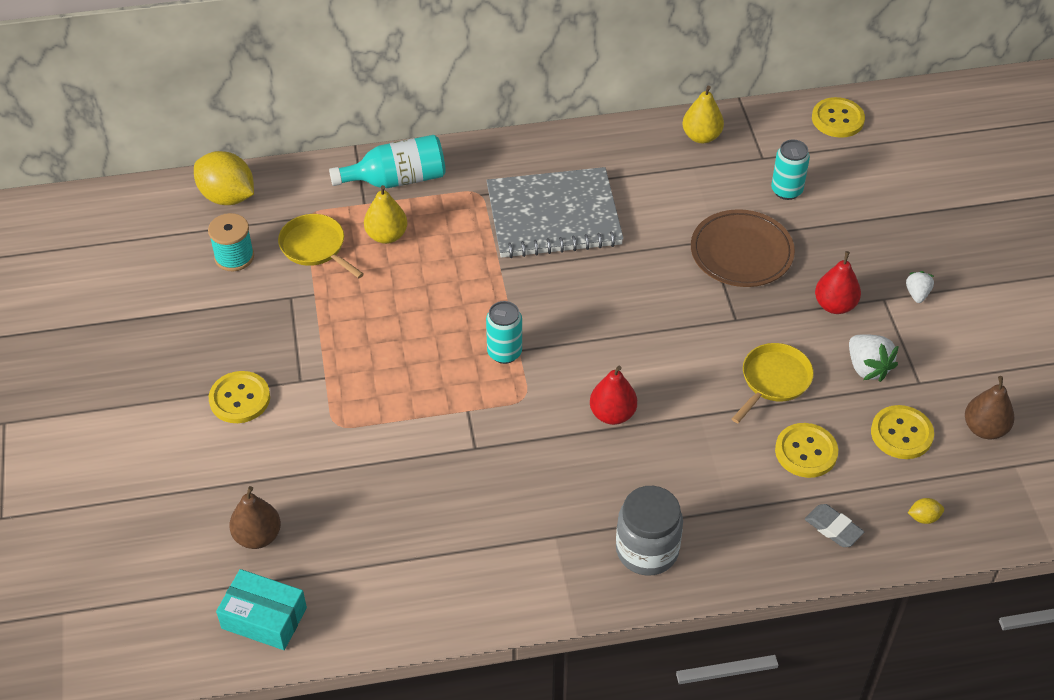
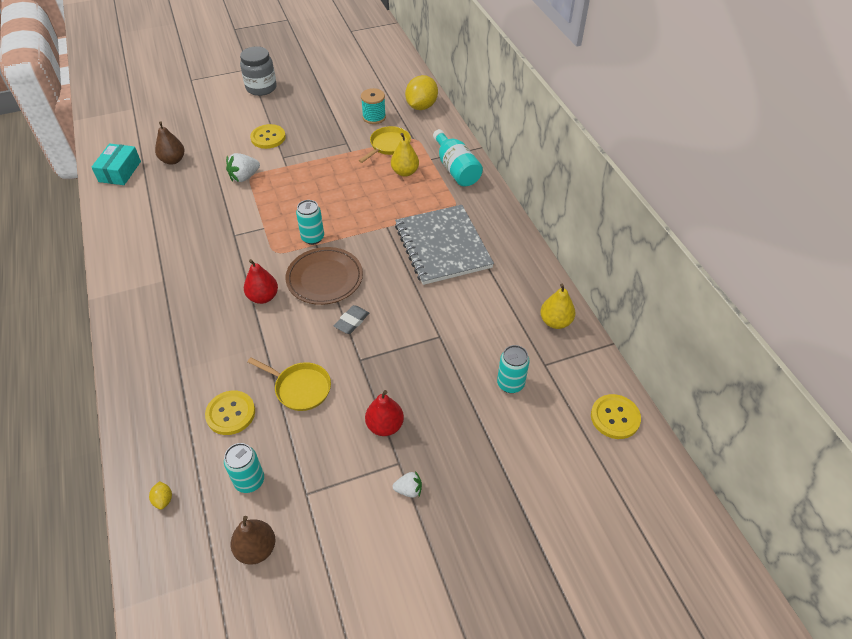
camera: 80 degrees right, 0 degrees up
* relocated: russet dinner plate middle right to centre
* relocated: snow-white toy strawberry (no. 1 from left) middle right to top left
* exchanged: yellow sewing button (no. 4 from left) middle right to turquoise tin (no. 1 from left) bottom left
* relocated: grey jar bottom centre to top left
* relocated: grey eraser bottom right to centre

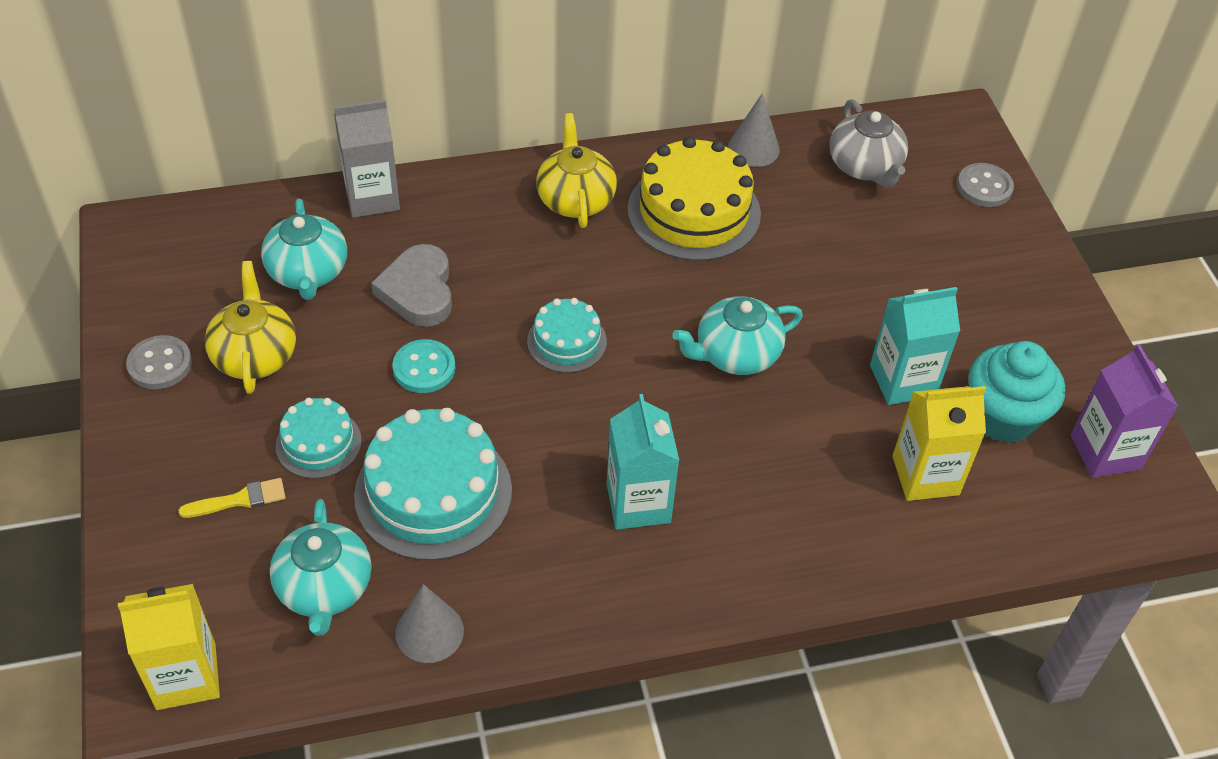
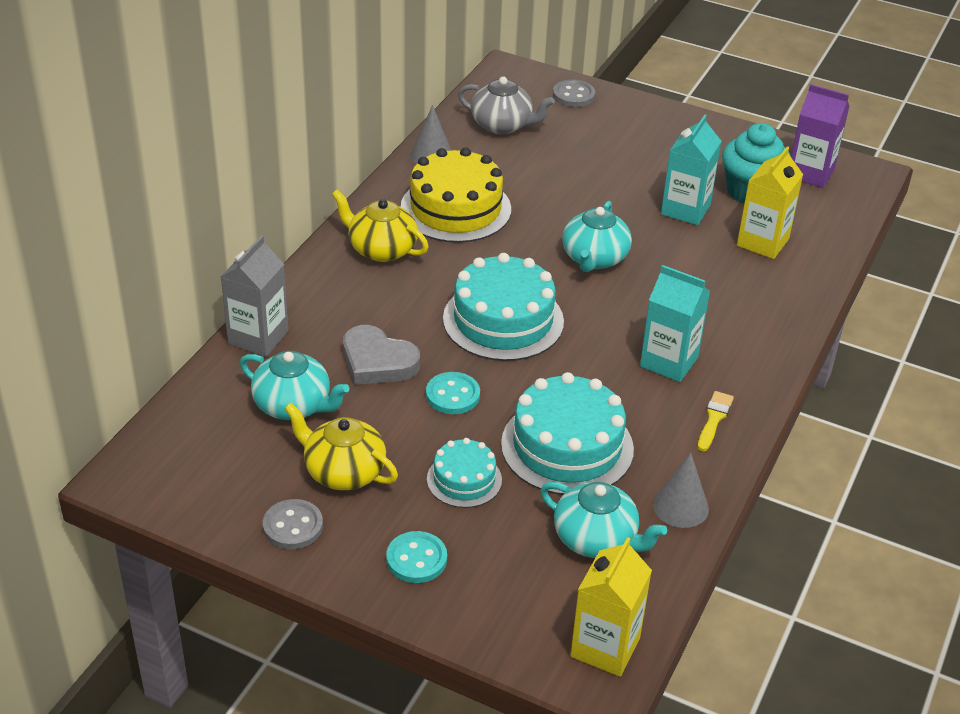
camera: 50 degrees left, 10 degrees down
* size: turquoise layer cake (no. 3 from left in the first image) centre = centre x1.81
* relocated: yellow paintbrush middle left to middle right
* appeared: turquoise sewing button (no. 1 from left) bottom centre

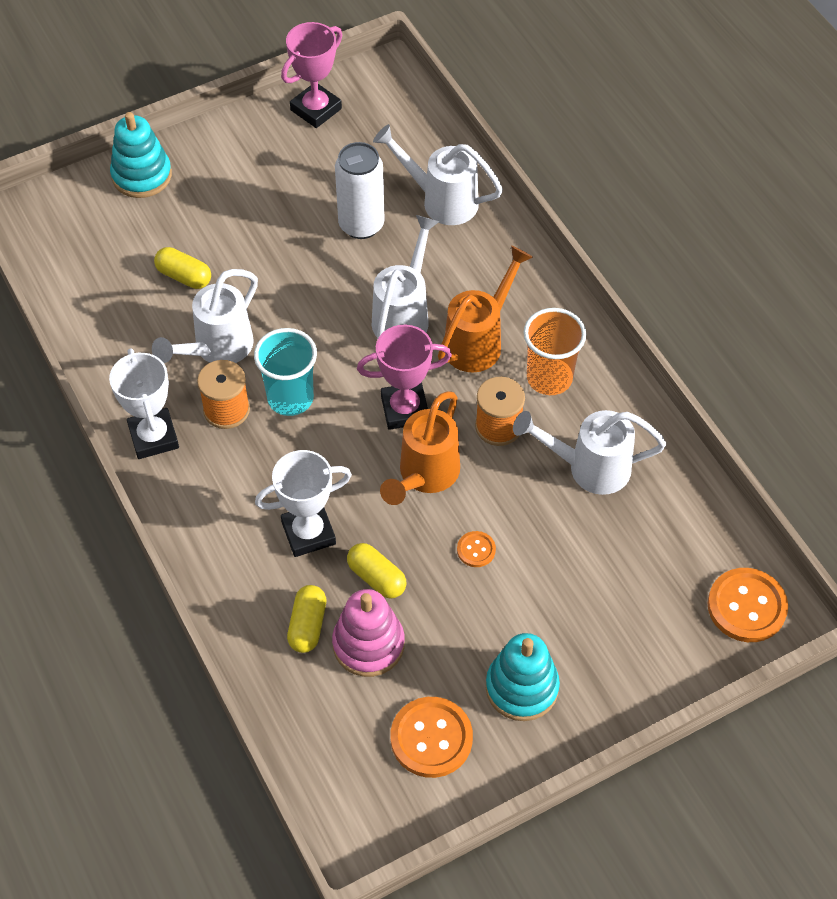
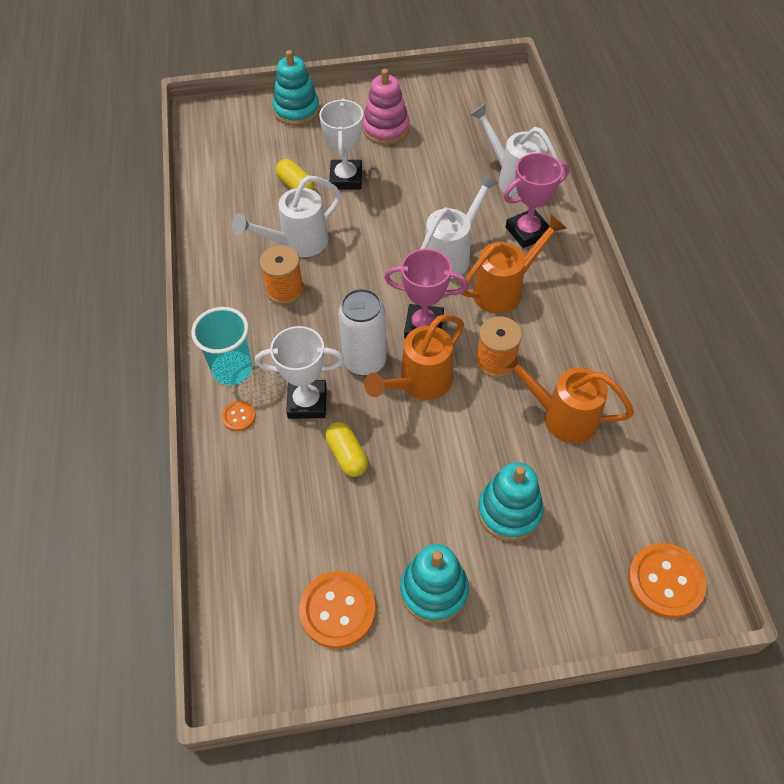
camera: 20 degrees right, 0 degrees up
* relocated: pink award cup (no. 1 from left in the first image) top centre to pink award cup (no. 2 from left) top right
* relocated: snow-white tin top centre to centre
* missing: bright orange tumbler centre
* relocated: turquoise tumbler centre to middle left
* relocated: snow-white award cup (no. 1 from left in the first image) middle left to snow-white award cup (no. 2 from left) top centre
* colour: snow-white watering can (no. 4 from left) middle right to bright orange watering can (no. 3 from left) middle right
* relocated: bright orange sewing button (no. 2 from left in the first image) centre to bright orange sewing button (no. 1 from left) middle left
* missing: yellow capsule (no. 2 from left) bottom centre
* relocated: pink stacking rings bottom centre to top centre
* appeared: turquoise stacking rings (no. 3 from left) centre

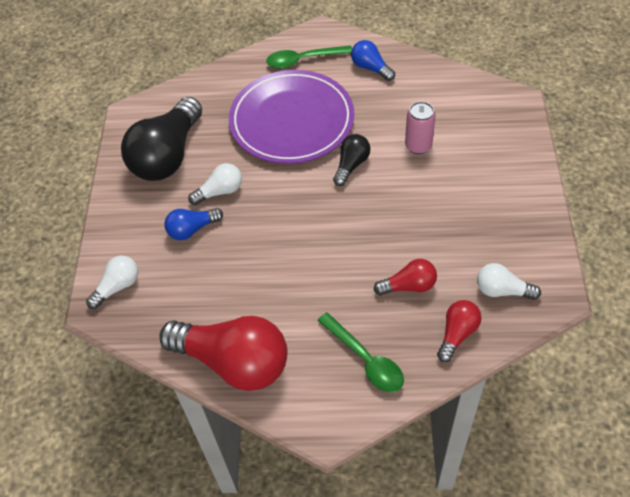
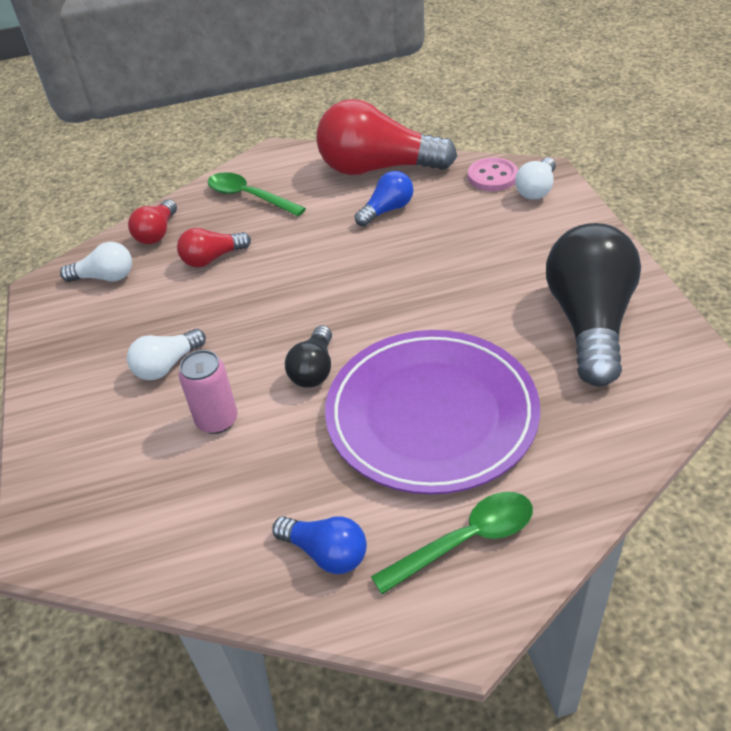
camera: 165 degrees right, 10 degrees down
* relocated: snow-white lightbulb (no. 2 from left) centre to middle left
* relocated: royal blue lightbulb (no. 1 from left in the first image) middle left to royal blue lightbulb (no. 2 from left) top centre
* appeared: pink sewing button top right

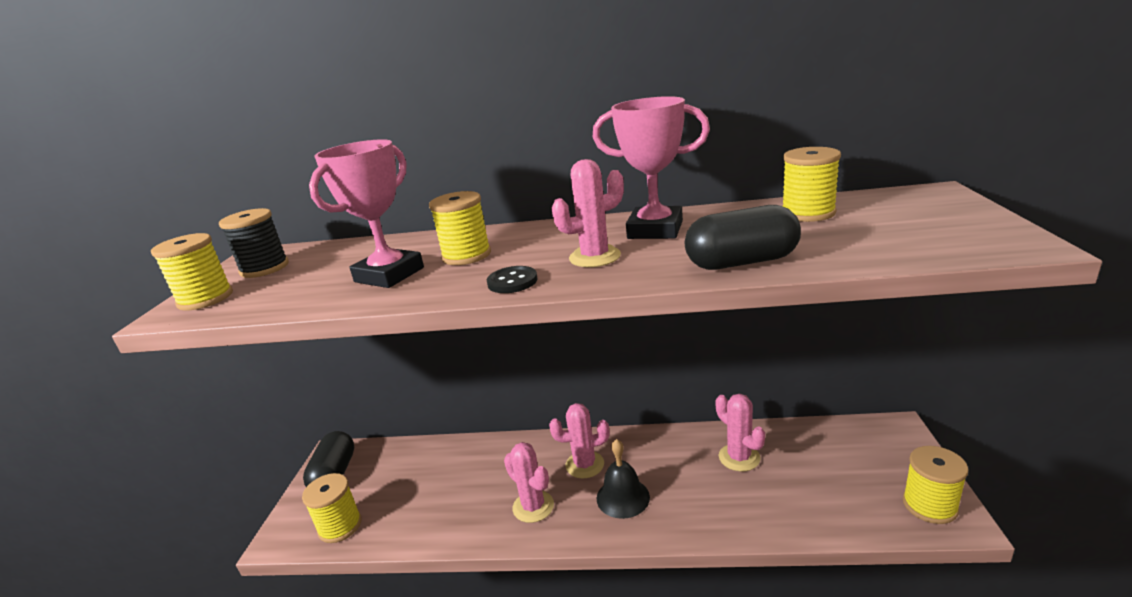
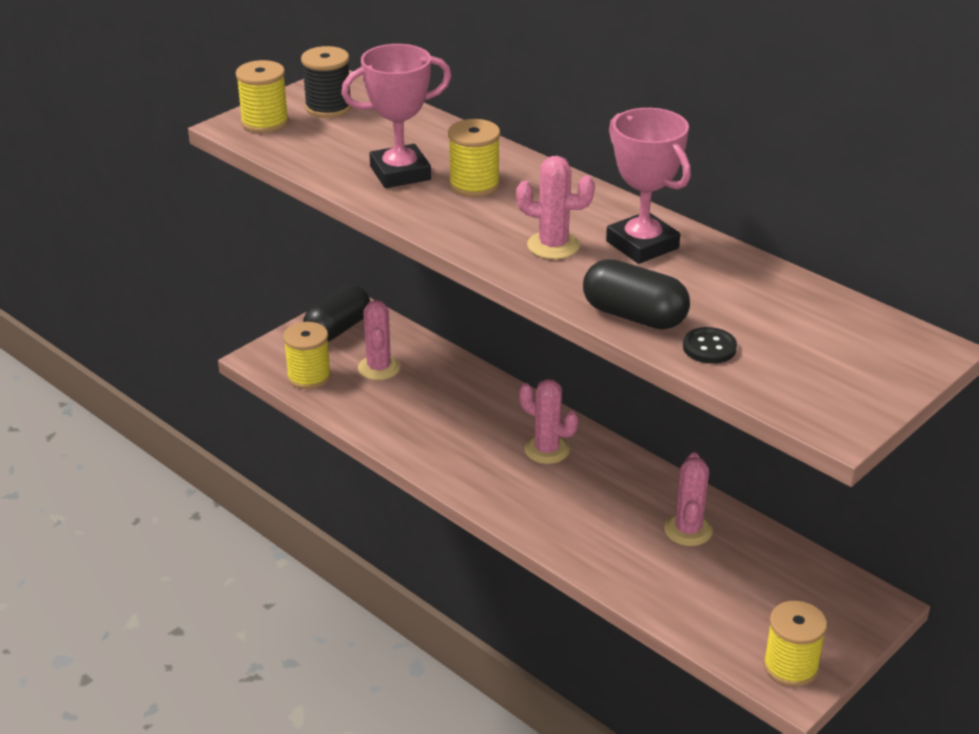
camera: 35 degrees right, 10 degrees up
* missing: yellow bobbin (no. 4 from left) top right
* relocated: jet-black sewing button centre to middle right
* missing: jet-black hand bell bottom centre
* relocated: pink cactus (no. 1 from left) bottom centre to centre

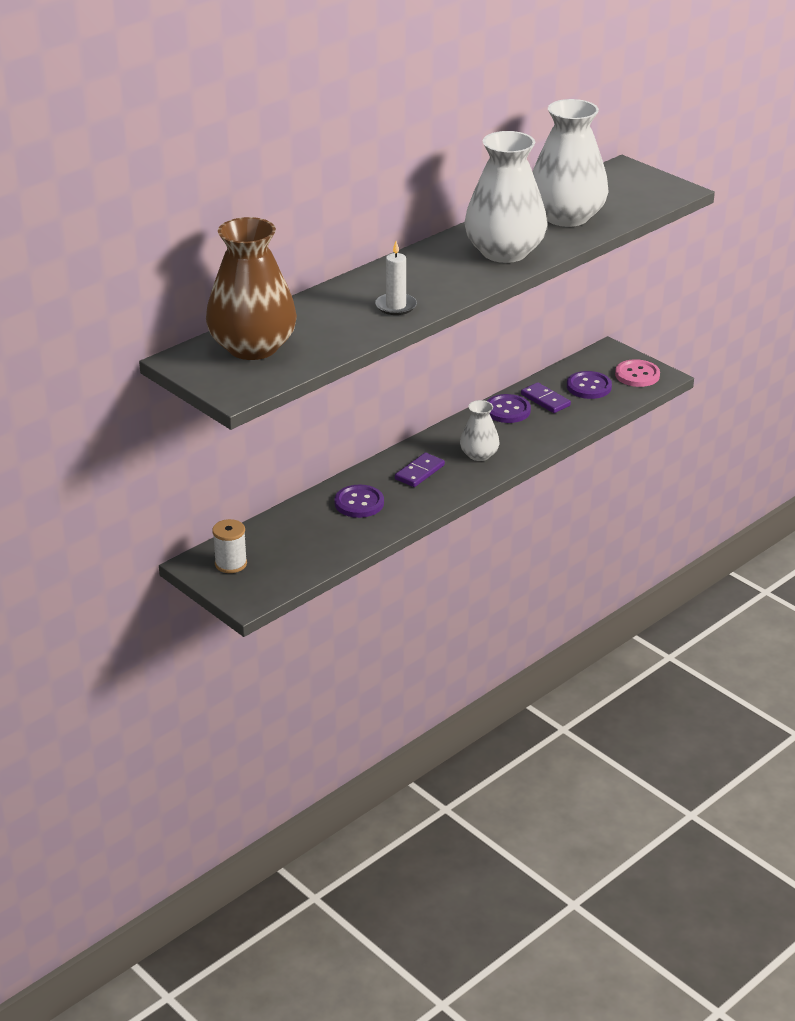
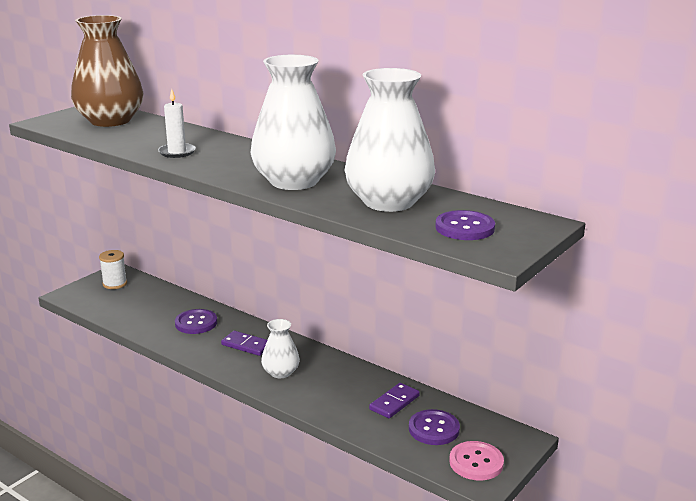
camera: 80 degrees right, 10 degrees down
* relocated: violet sewing button (no. 2 from left in the first image) centre to violet sewing button (no. 3 from left) middle right

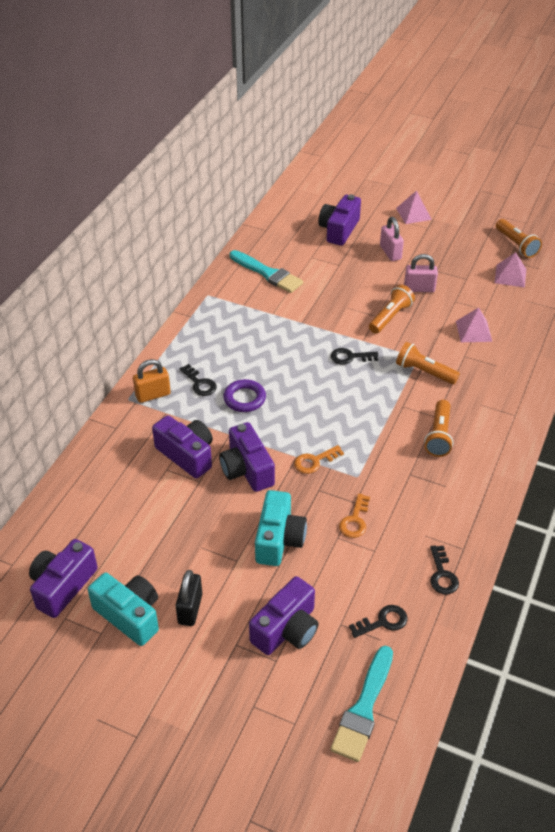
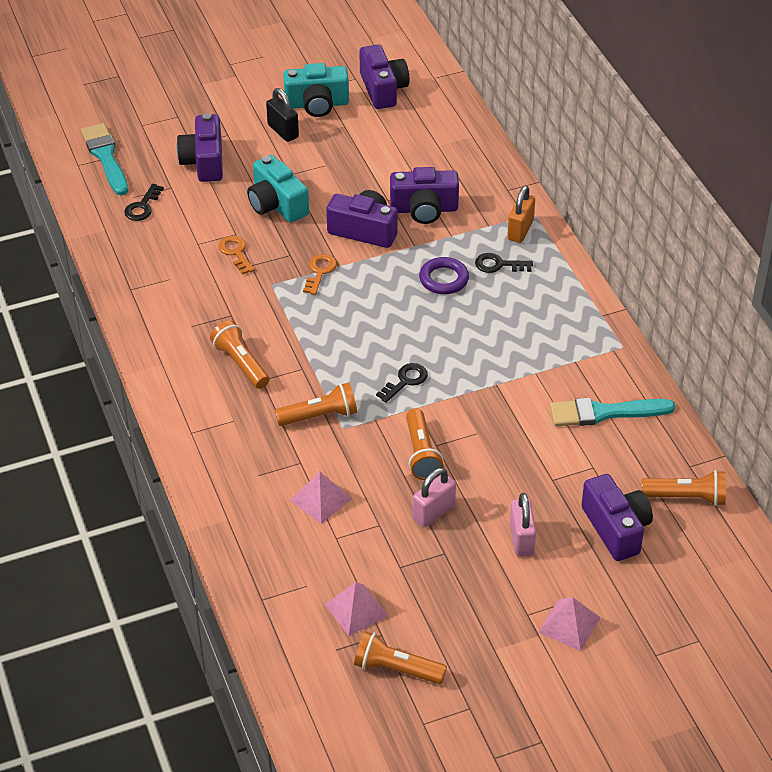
camera: 135 degrees right, 0 degrees up
* spun: pink padlock (no. 1 from left in the first image) top right = bottom right 60 degrees clockwise
* missing: jet-black key (no. 4 from left) bottom right
* appeared: bright orange flashlight (no. 5 from left) middle right

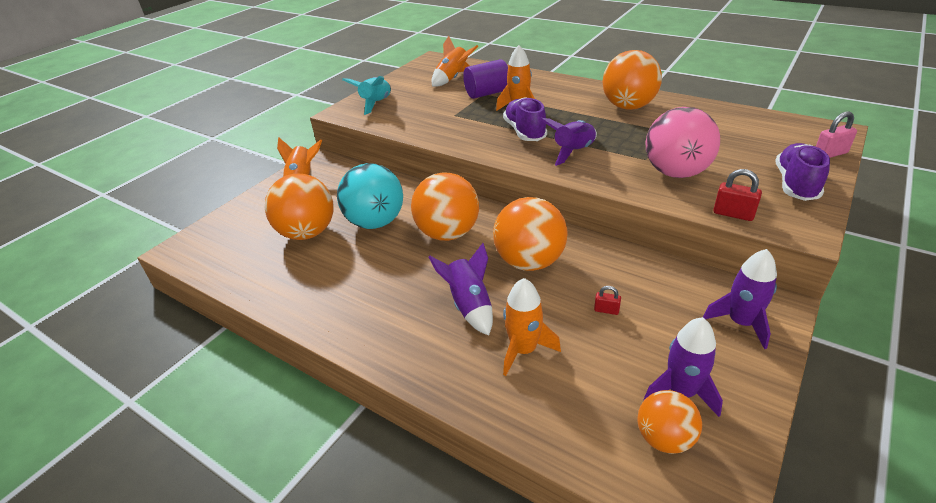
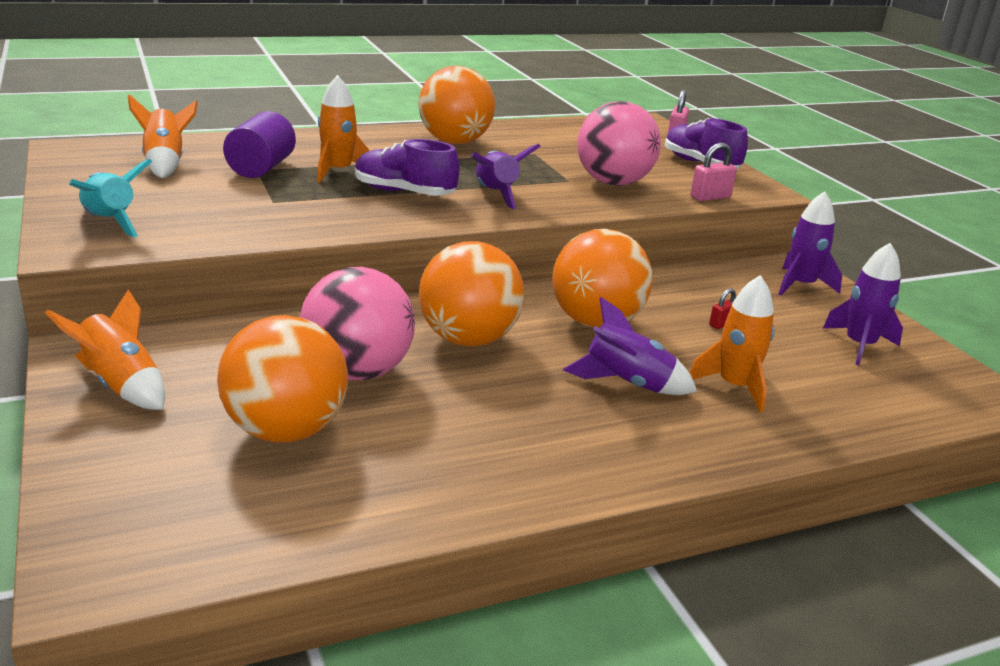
camera: 60 degrees left, 10 degrees down
* colour: turquoise play ball centre to pink play ball (no. 1 from left) centre
* colour: crimson padlock (no. 2 from left) middle right to pink padlock (no. 2 from left) top right
* missing: bright orange play ball (no. 5 from left) bottom right

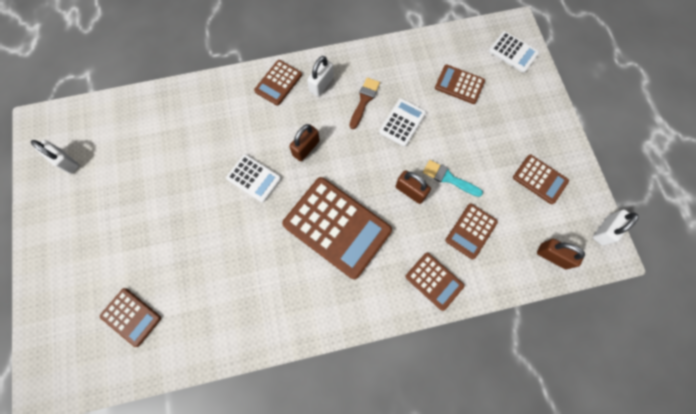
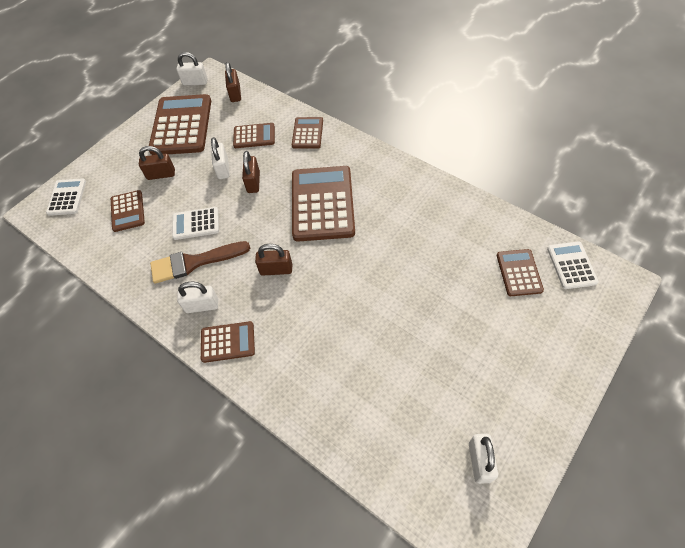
camera: 125 degrees left, 15 degrees down
* size: russet paintbrush top centre = middle left x1.56
* relocated: snow-white pocket calculator (no. 1 from left in the first image) centre to snow-white pocket calculator (no. 3 from left) middle right
* size: russet pocket calculator (no. 7 from left in the first image) middle right = top left x1.93
* exchanged: turquoise paintbrush centre to snow-white padlock (no. 3 from left) top left
* appeared: russet padlock (no. 1 from left) top left

